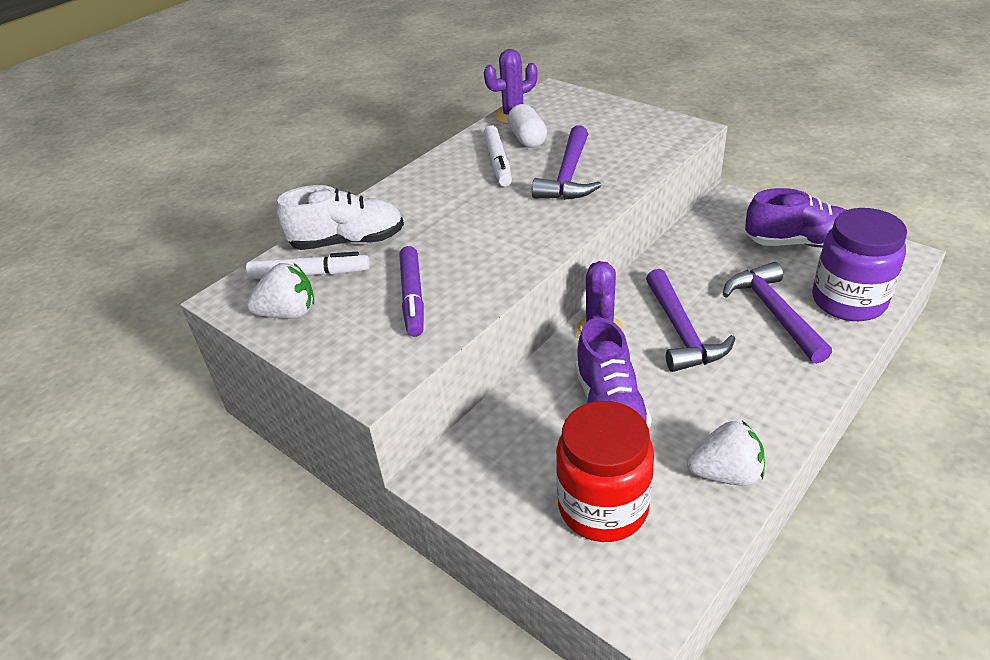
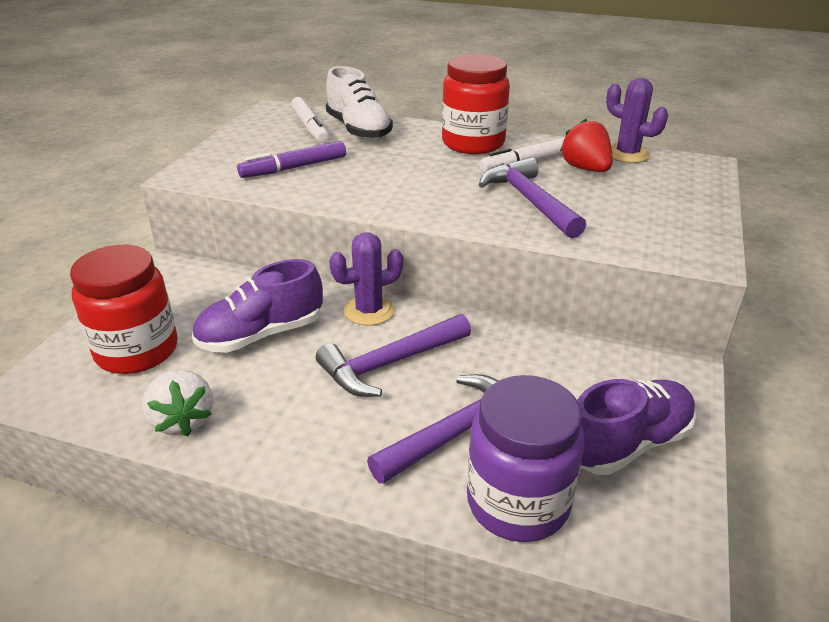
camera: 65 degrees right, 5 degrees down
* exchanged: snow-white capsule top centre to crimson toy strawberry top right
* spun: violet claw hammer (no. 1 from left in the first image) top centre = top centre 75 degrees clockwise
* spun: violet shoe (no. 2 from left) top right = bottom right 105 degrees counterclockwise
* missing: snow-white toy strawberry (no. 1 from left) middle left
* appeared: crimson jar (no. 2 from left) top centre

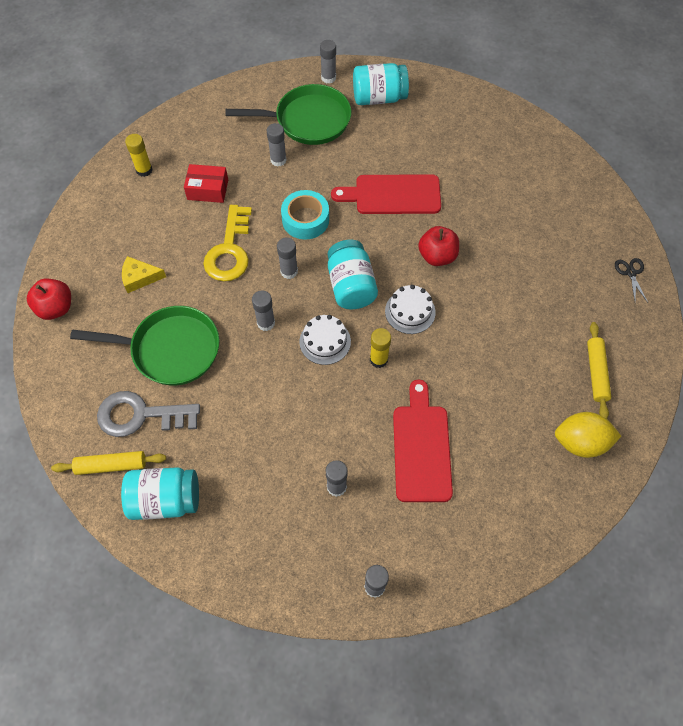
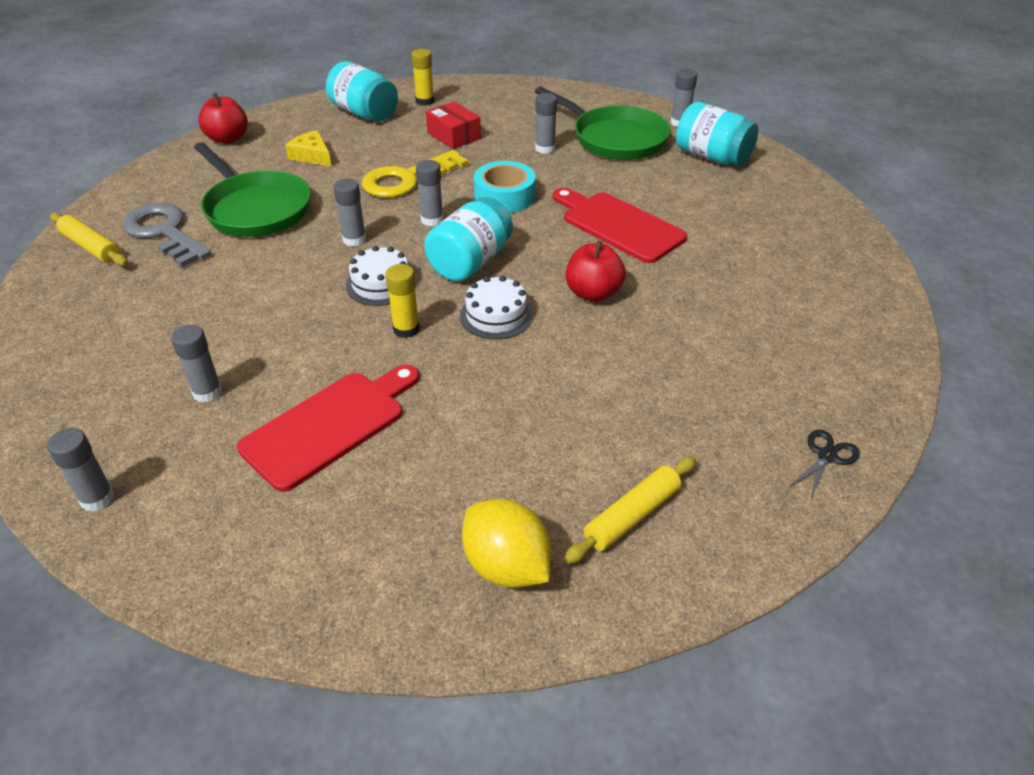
camera: 45 degrees right, 20 degrees down
* relocated: turquoise jar (no. 1 from left) bottom left to top centre

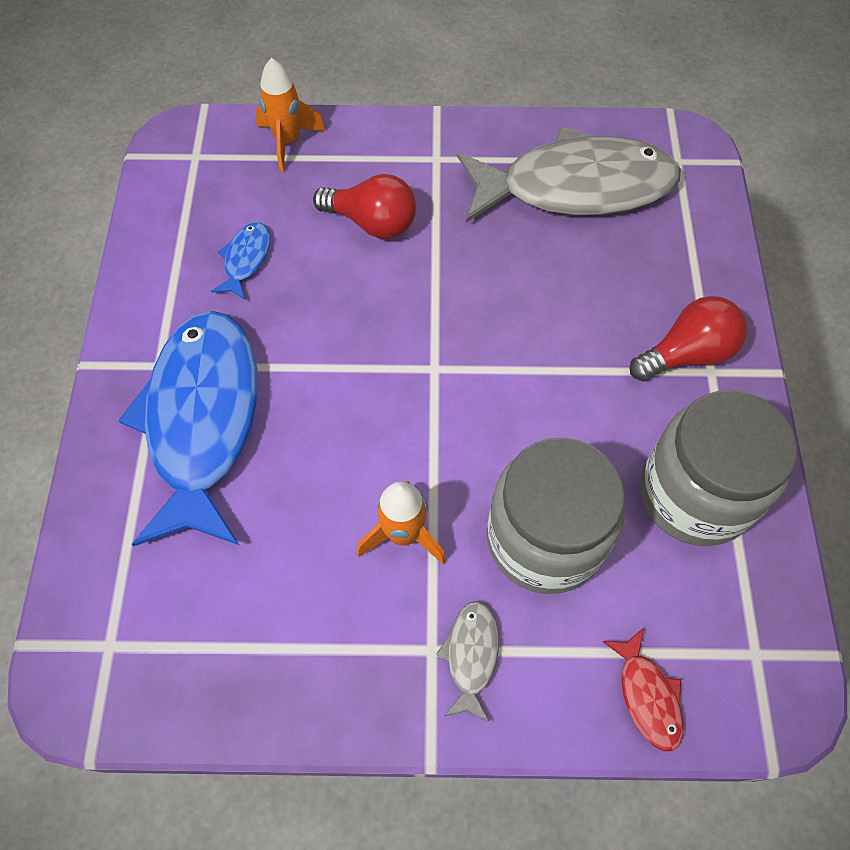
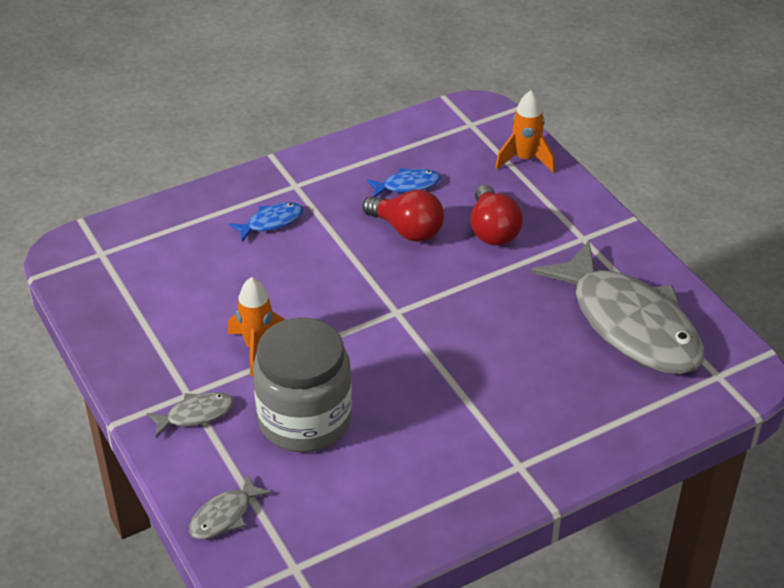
camera: 60 degrees right, 20 degrees down
* relocated: crimson lightbulb (no. 2 from left in the first image) middle right to crimson lightbulb (no. 1 from left) centre
* size: royal blue toy fish (no. 1 from left) middle left = centre x0.40
* missing: grey jar (no. 2 from left) middle right
* colour: crimson toy fish bottom right to grey toy fish (no. 2 from left) bottom left

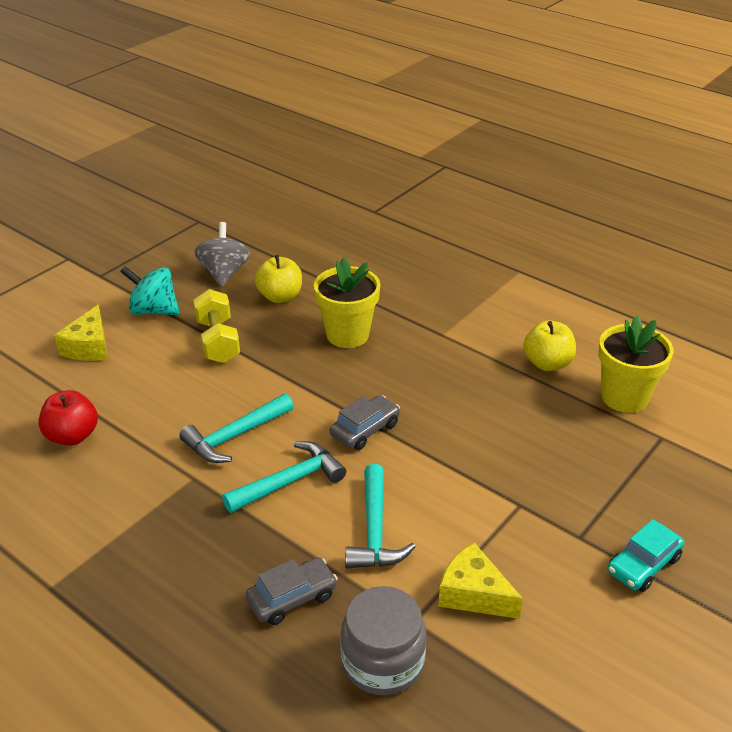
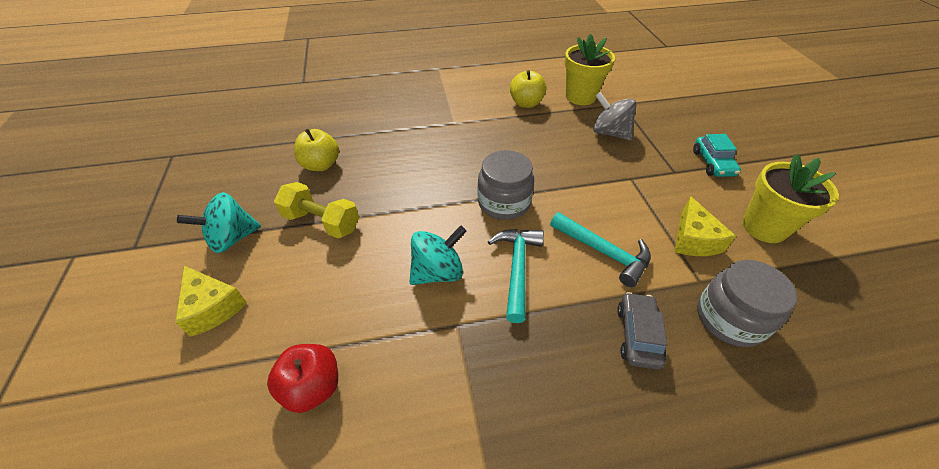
camera: 50 degrees left, 10 degrees up
* relocated: grey toy top middle left to top centre
* relocated: yellow potted plant (no. 1 from left in the first image) centre to yellow potted plant (no. 2 from left) middle right
* exchanged: turquoise claw hammer (no. 1 from left) middle left to turquoise toy top (no. 2 from left) centre
* exchanged: grey car (no. 2 from left) centre to grey jar (no. 1 from left) centre
* spun: yellow piece of cheese (no. 2 from left) bottom centre = middle right 75 degrees counterclockwise

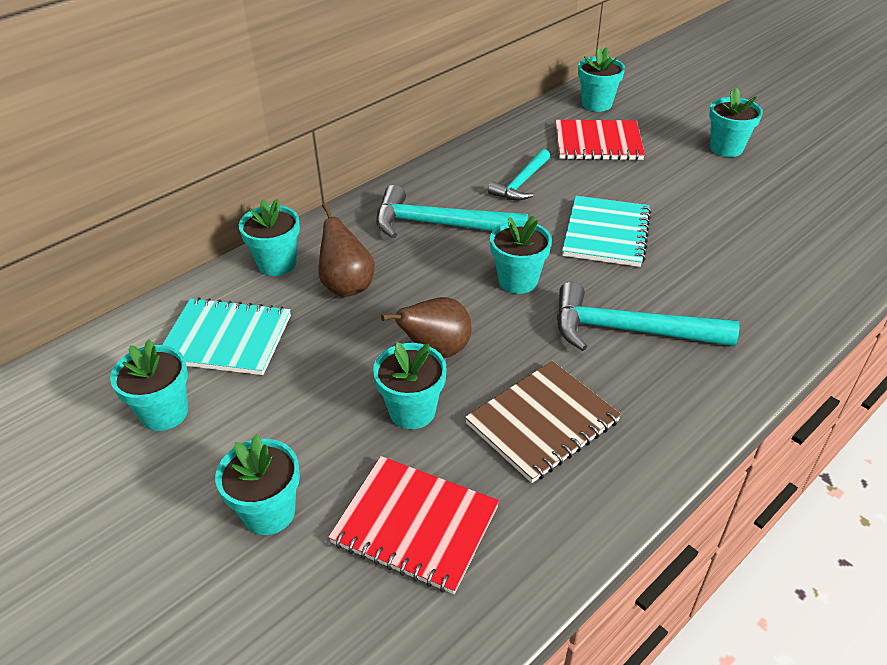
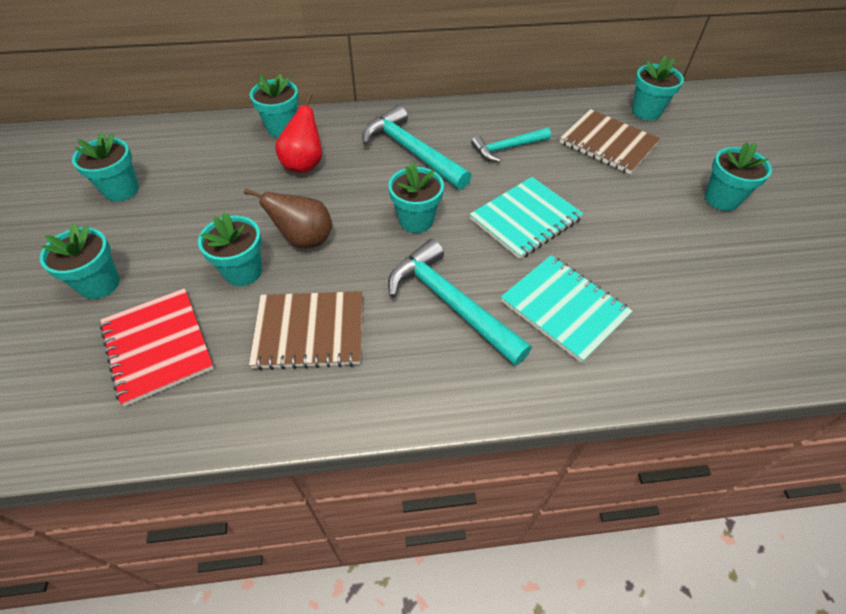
camera: 35 degrees right, 10 degrees up
* colour: crimson exercise book (no. 2 from left) top right to russet exercise book (no. 2 from left) top right
* colour: russet pear (no. 1 from left) centre to crimson pear top centre
* relocated: turquoise exercise book (no. 1 from left in the first image) middle left to turquoise exercise book (no. 2 from left) middle right

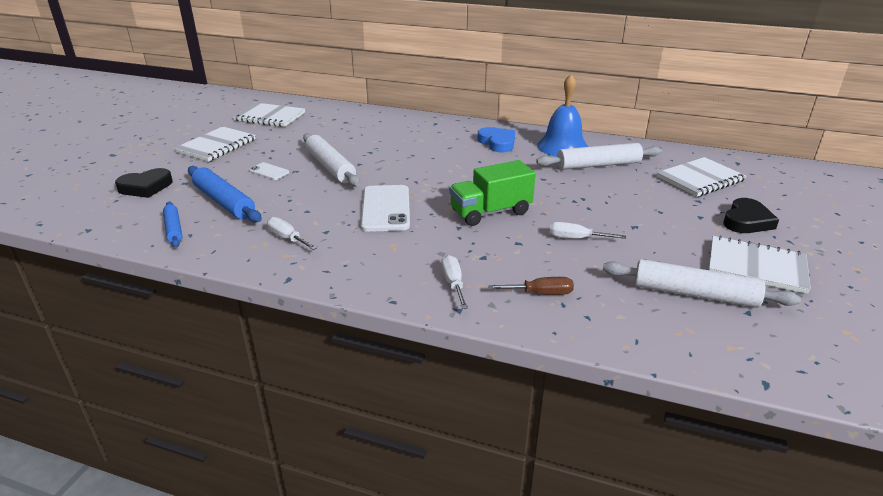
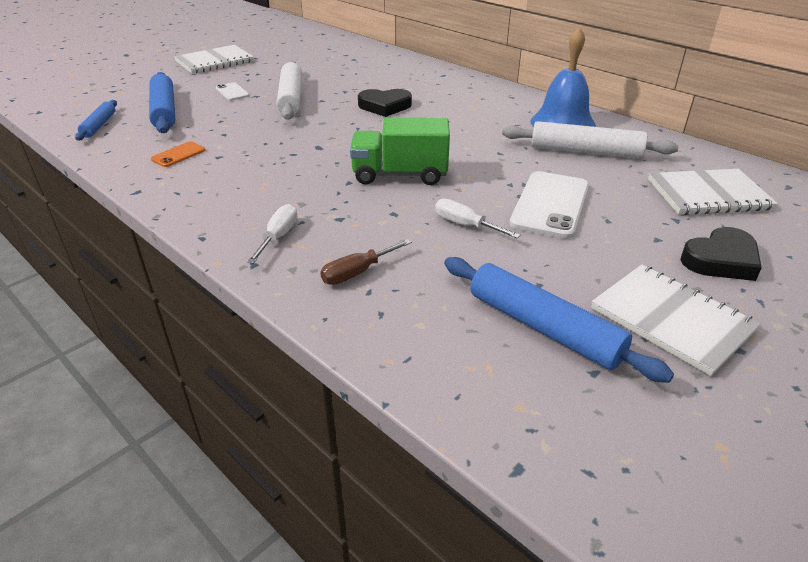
camera: 25 degrees right, 5 degrees up
* missing: snow-white exercise book (no. 2 from left) top left
* missing: royal blue love heart top centre
* relocated: jet-black love heart (no. 1 from left) middle left to top centre
* relocated: snow-white smartphone (no. 2 from left) centre to middle right
* exchanged: snow-white flat screwdriver (no. 1 from left) middle left to bright orange smartphone top left
* colour: snow-white pastry roller (no. 3 from left) middle right to royal blue pastry roller (no. 3 from left) middle right
* spun: russet flat screwdriver centre = centre 120 degrees clockwise

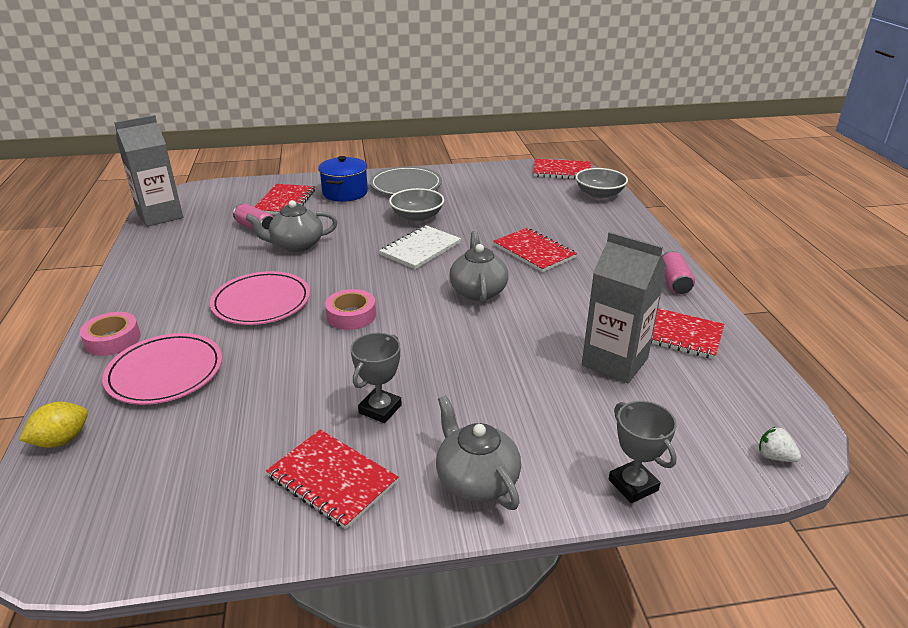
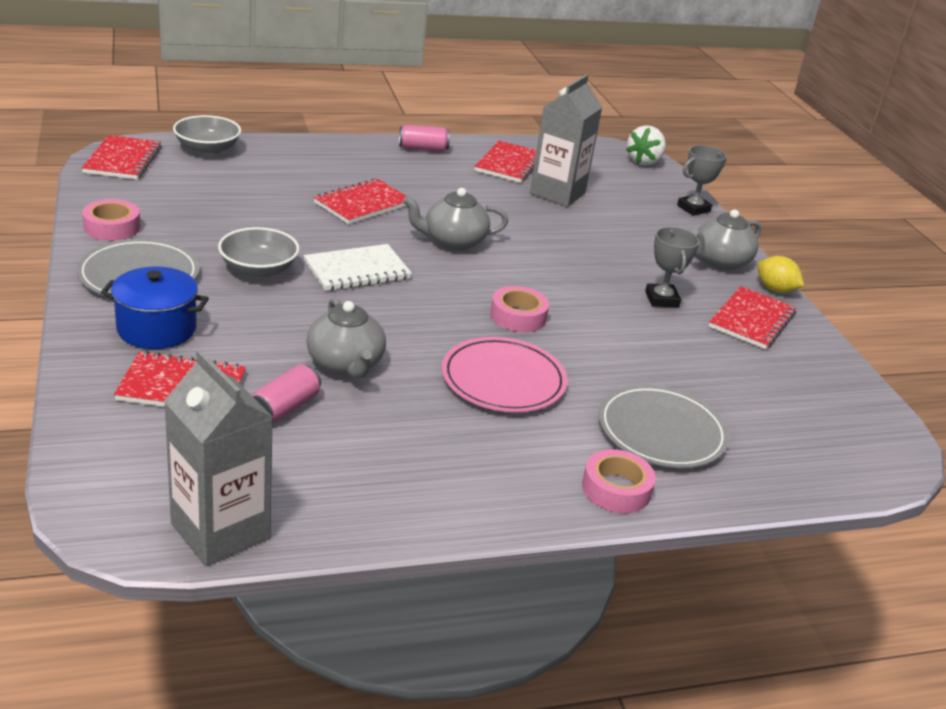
camera: 100 degrees left, 0 degrees up
* spun: snow-white exercise book centre = centre 60 degrees counterclockwise
* colour: pink dinner plate (no. 1 from left) middle left to grey dinner plate (no. 2 from left) middle right
* spun: grey award cup (no. 1 from left) centre = middle right 60 degrees clockwise
* relocated: yellow citrus fruit bottom left to middle right
* size: snow-white toy strawberry bottom right = top right x1.75
* appeared: pink roll of tape (no. 1 from left) top left

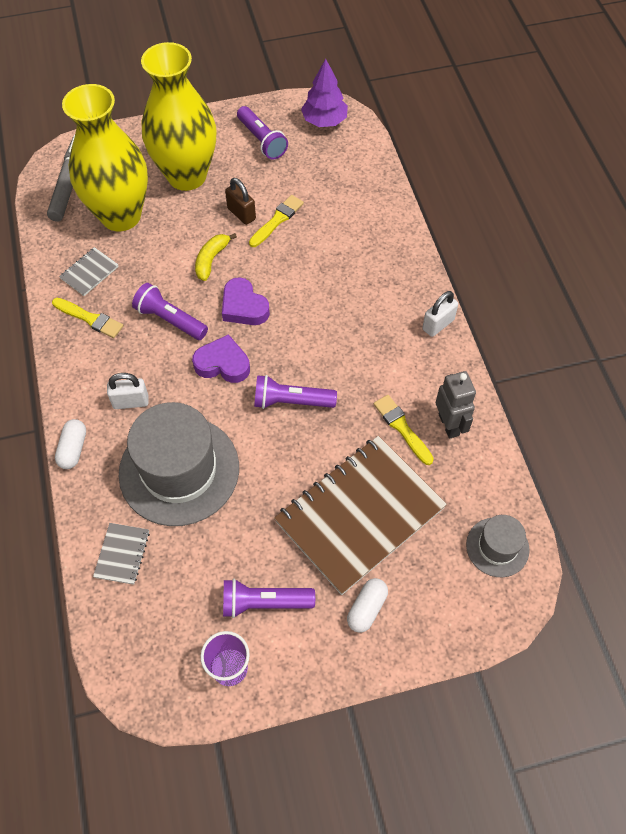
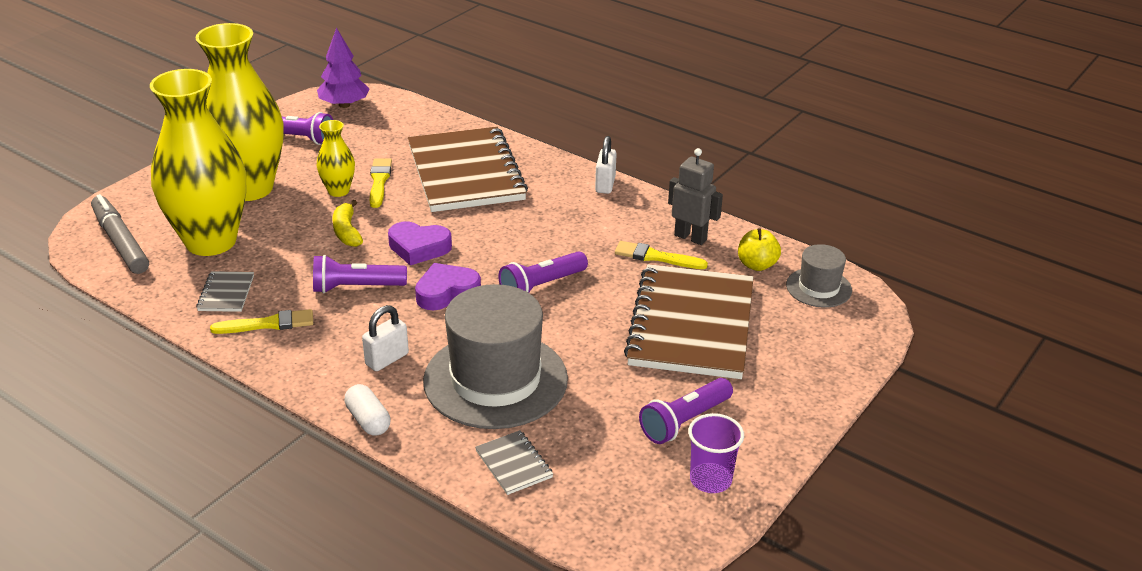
camera: 40 degrees left, 25 degrees down
* exchanged: russet padlock top centre to yellow vase (no. 3 from left) top left
* missing: snow-white capsule (no. 2 from left) bottom centre
* appeared: russet exercise book (no. 1 from left) top centre
* appeared: yellow apple fruit centre

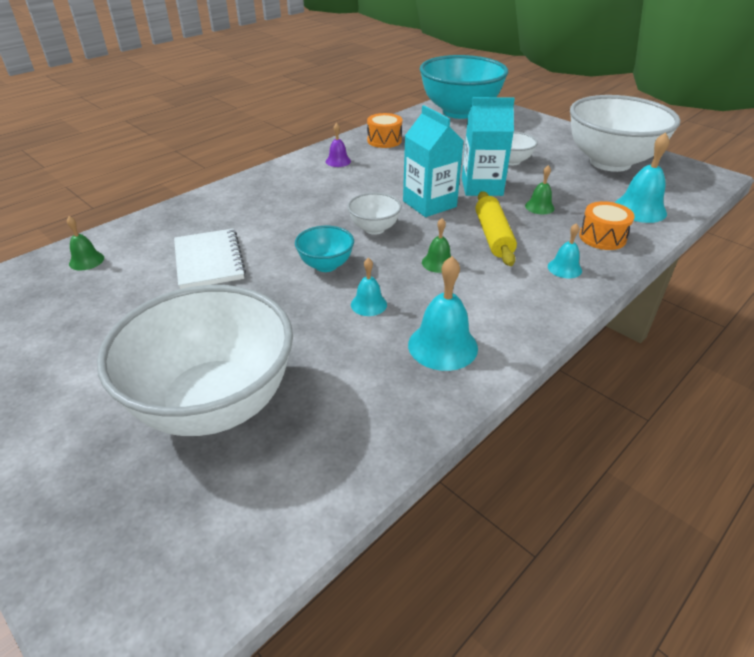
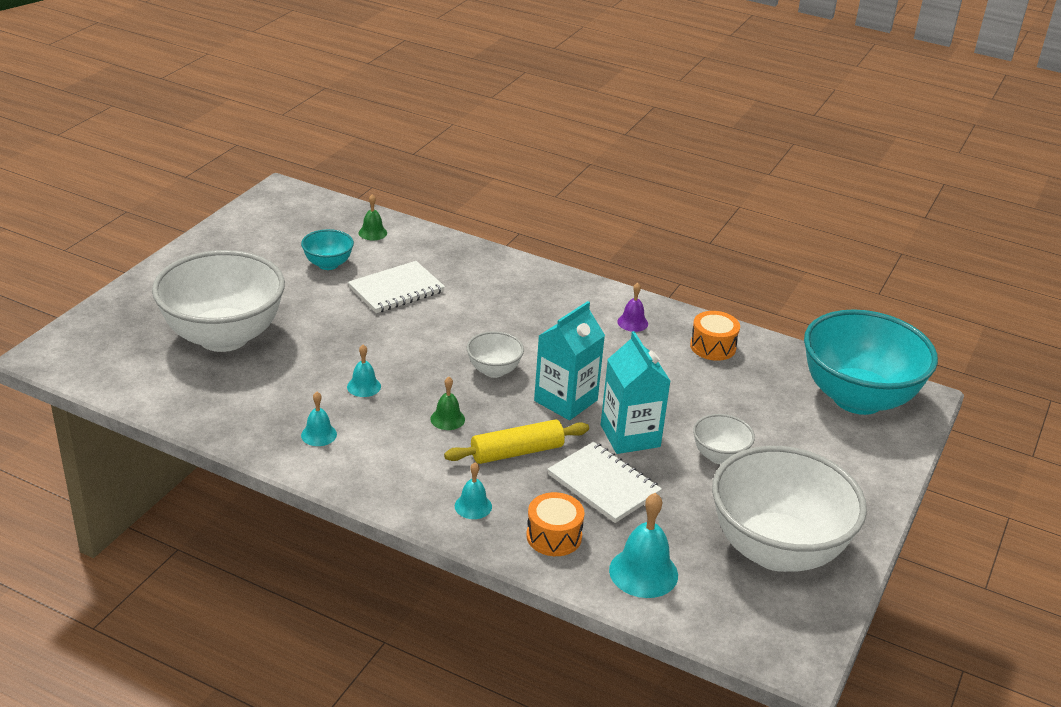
camera: 70 degrees right, 5 degrees down
* exchanged: leaf-green hand bell (no. 3 from left) top right to snow-white exercise book (no. 2 from left) bottom centre
* relocated: turquoise deep dish (no. 1 from left) centre to middle left
* size: turquoise hand bell (no. 2 from left in the first image) centre = middle left x0.57

